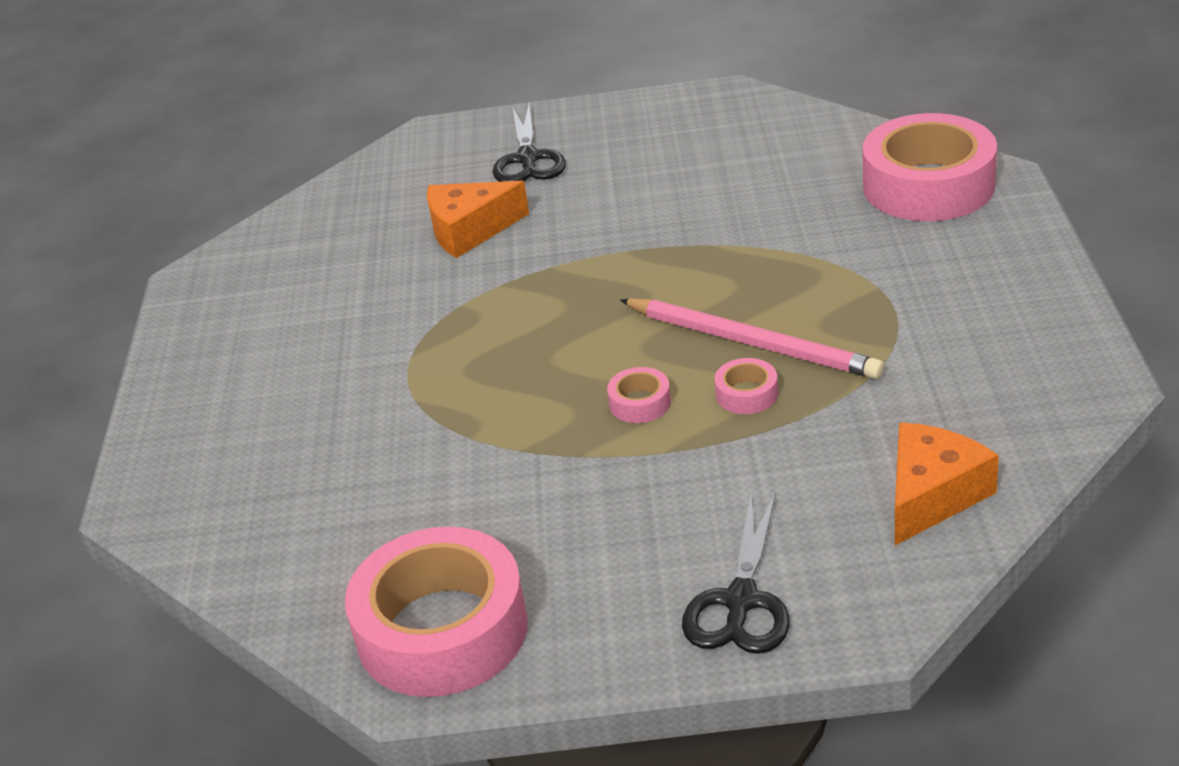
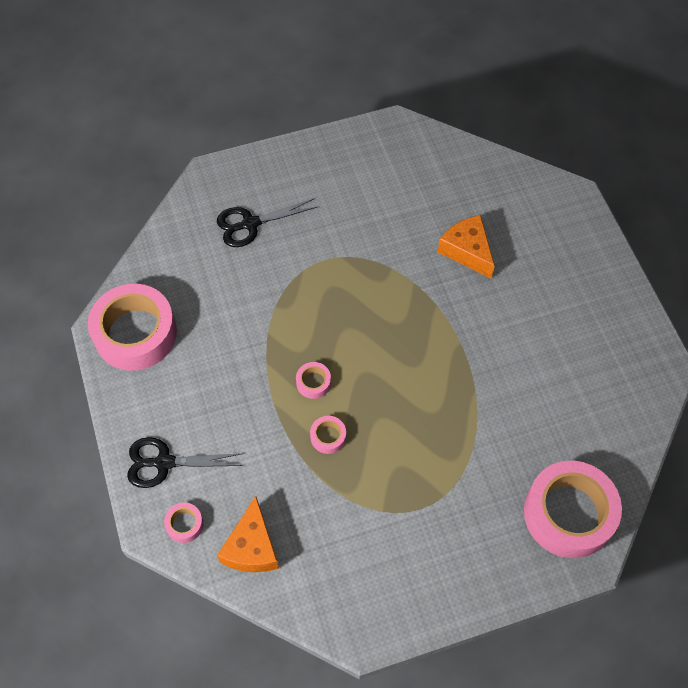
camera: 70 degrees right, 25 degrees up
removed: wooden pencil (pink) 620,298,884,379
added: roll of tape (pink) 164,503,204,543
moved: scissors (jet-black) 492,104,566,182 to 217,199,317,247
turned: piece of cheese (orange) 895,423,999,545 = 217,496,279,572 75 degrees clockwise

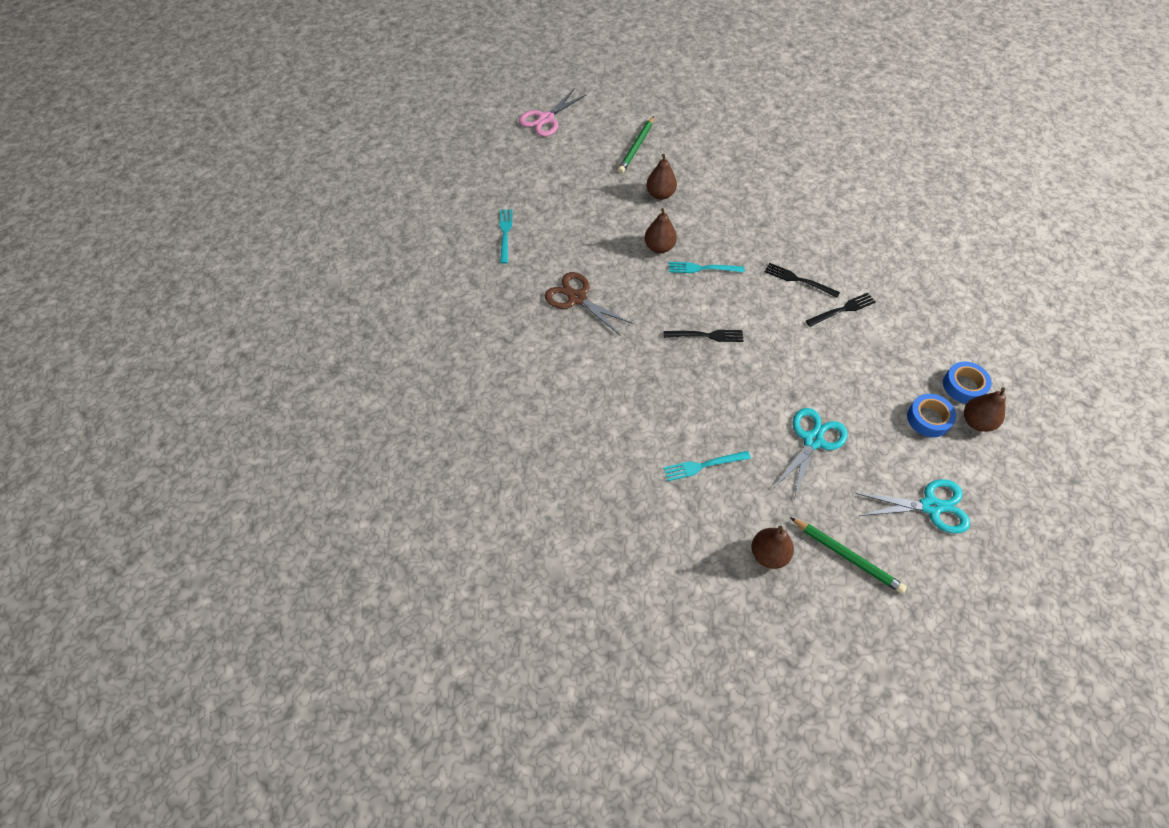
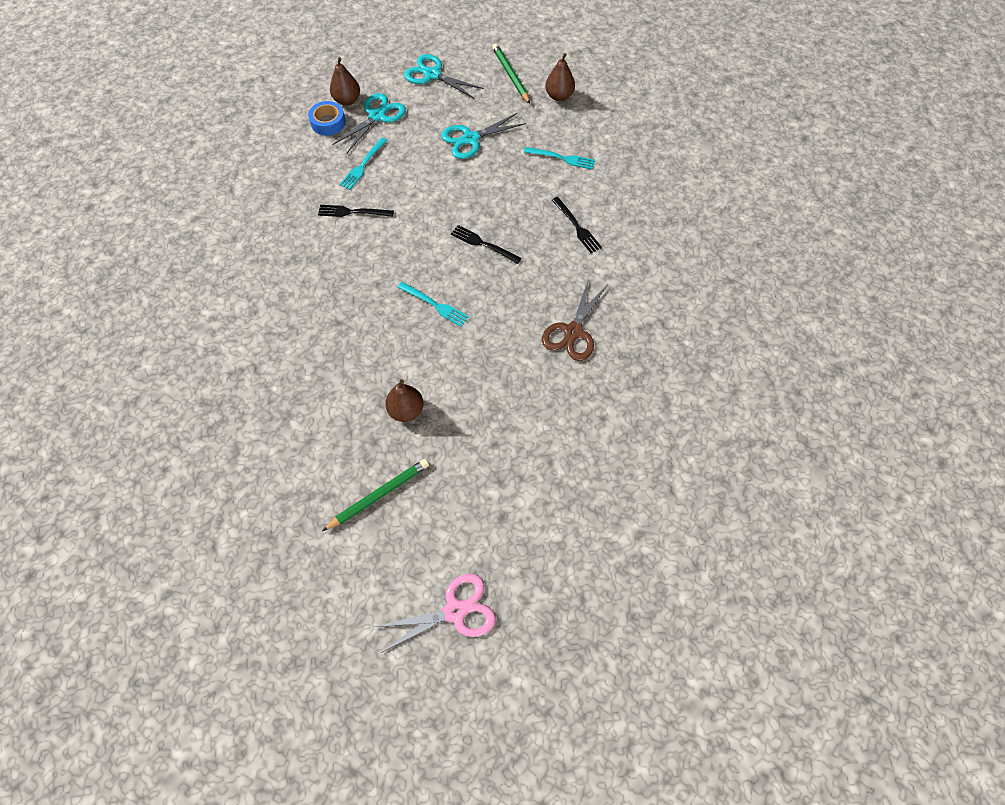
camera: 150 degrees left, 5 degrees up
removed: pear fruit (brown) 645,208,677,253
moved: dinner fork (teal) 499,209,513,264 to 339,138,387,190; dinner fork (jet-black) 764,263,840,297 to 552,197,602,253
replaced: roll of tape (royal blue) 907,394,956,438 to scissors (teal) 332,93,406,153
turned: scissors (brown) 544,272,633,335 = 542,278,608,361 45 degrees clockwise

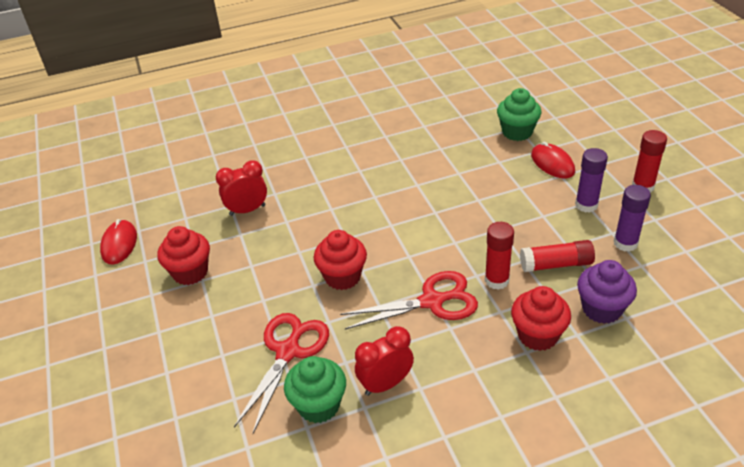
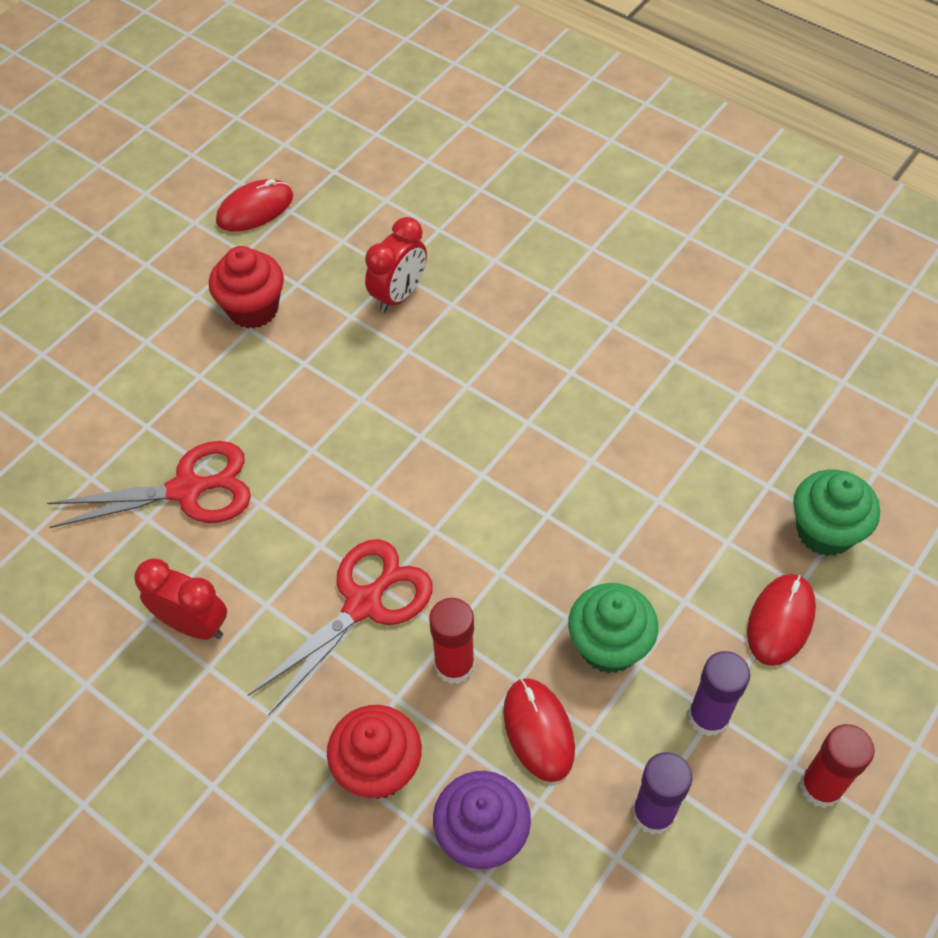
camera: 55 degrees right, 15 degrees up
removed: muffin (crimson) 314,230,367,290
moved: muffin (green) 284,356,346,423 to 568,583,658,674
replaced: glue stick (crimson) 520,240,595,272 to computer mouse (crimson) 503,678,575,782
turned: scissors (crimson) 340,271,478,329 = 247,539,433,716 90 degrees counterclockwise; clock (crimson) 216,160,267,216 = 365,217,427,313 90 degrees clockwise

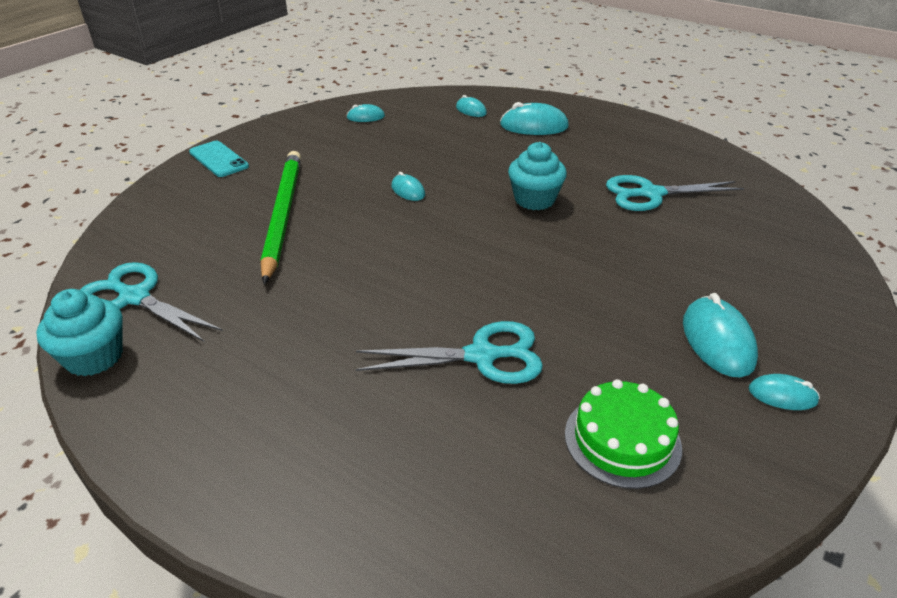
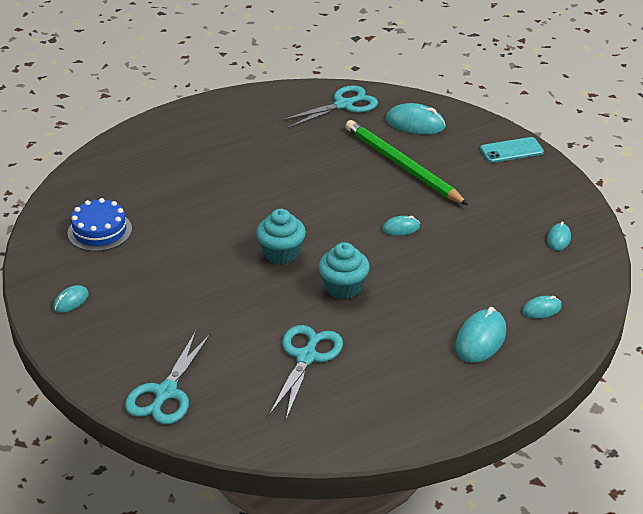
camera: 115 degrees right, 0 degrees up
moved: scissors (teal) 356,321,543,384 to 125,331,211,424; muffin (teal) 36,289,123,376 to 256,209,306,264; computer mouse (teal) 683,293,758,377 to 386,103,446,134
recoloured: gateau (green) 565,379,682,489 to gateau (royal blue) 68,198,132,251
turned: wooden pencil (green) 261,151,301,284 = 345,120,468,205 150 degrees counterclockwise

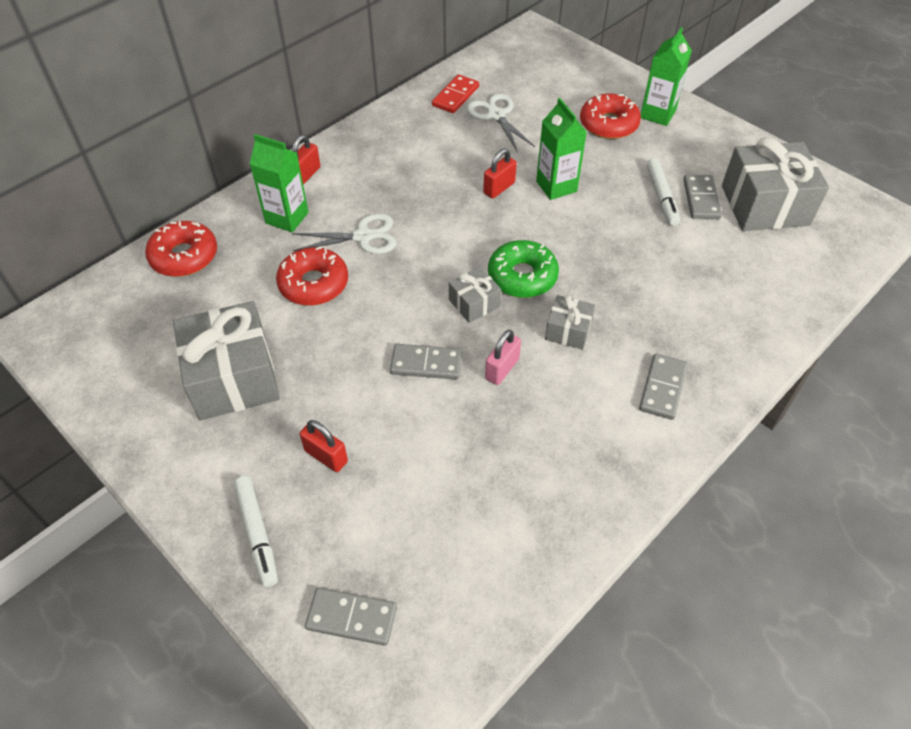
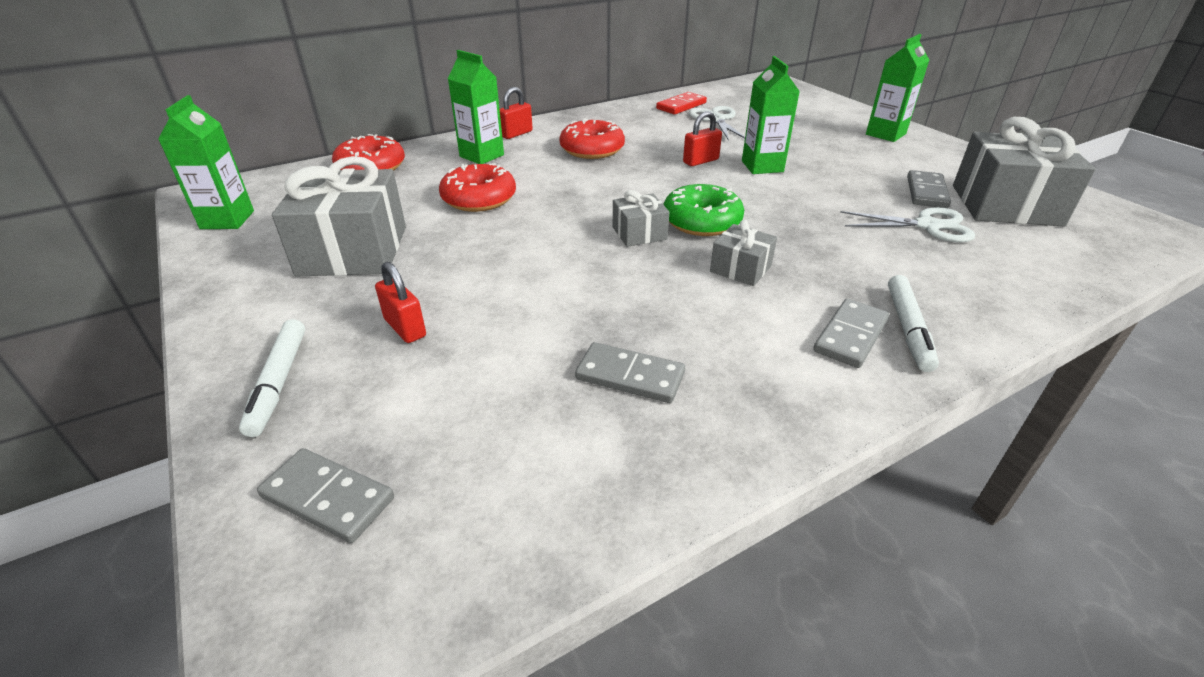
camera: 15 degrees right, 15 degrees down
removed: small lock (pink) 485,329,521,385
added: carton (green) 158,95,254,229
moved: donut (crimson) 580,93,641,139 to 559,119,625,159; domino tile (gray) 390,344,462,380 to 575,342,685,403; scissors (pure white) 292,213,396,254 to 840,207,975,242; marker pen (pure white) 647,158,680,226 to 888,275,939,372

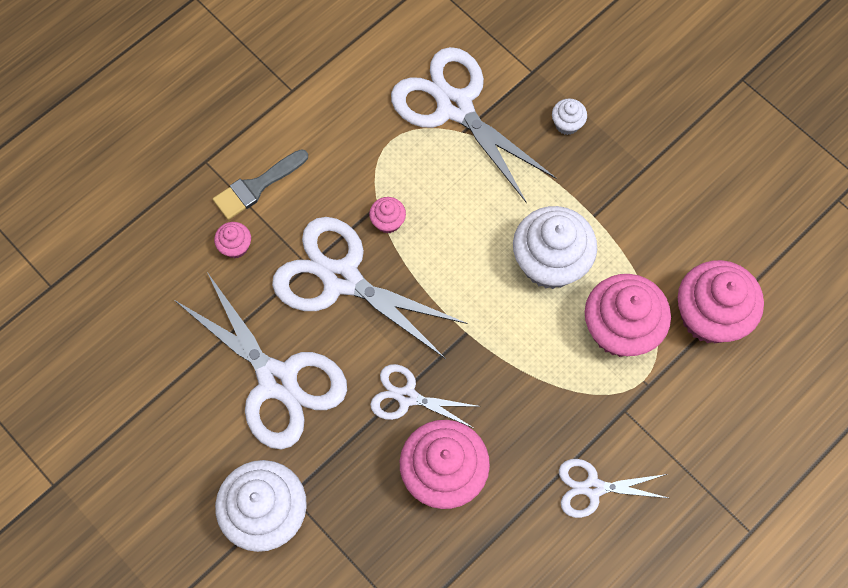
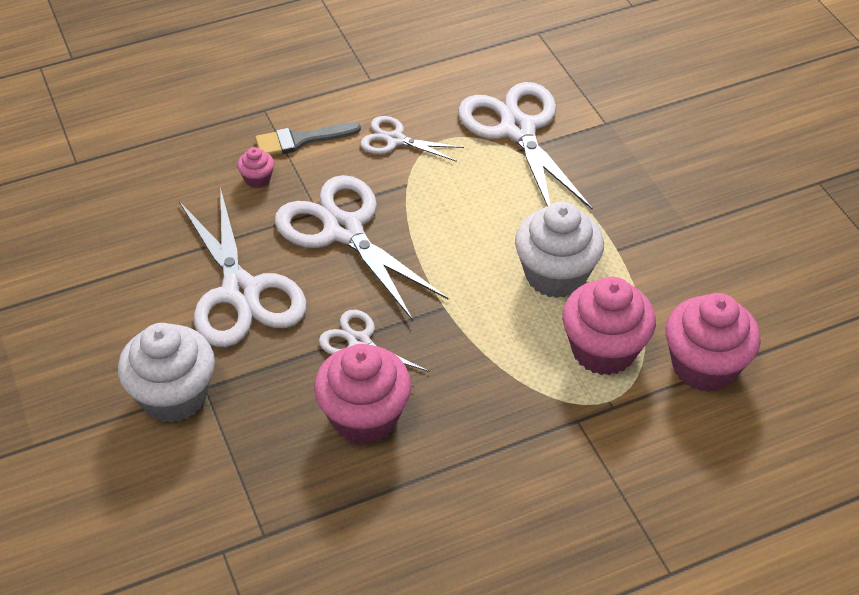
camera: 20 degrees right, 20 degrees down
removed: muffin (pink) 369,197,406,233; muffin (pure white) 552,99,587,135
moved: scissors (pure white) 559,459,668,518 to 360,116,464,162

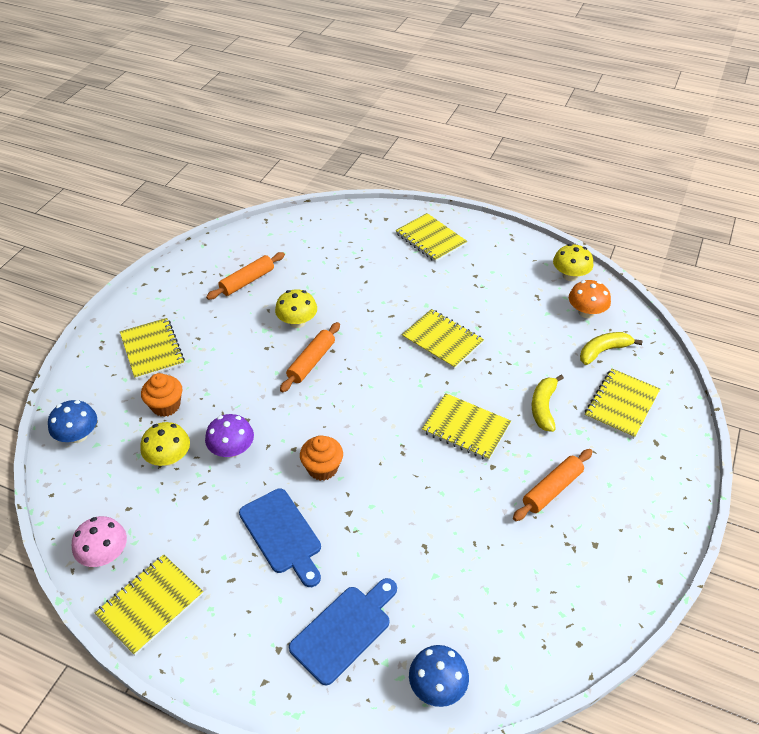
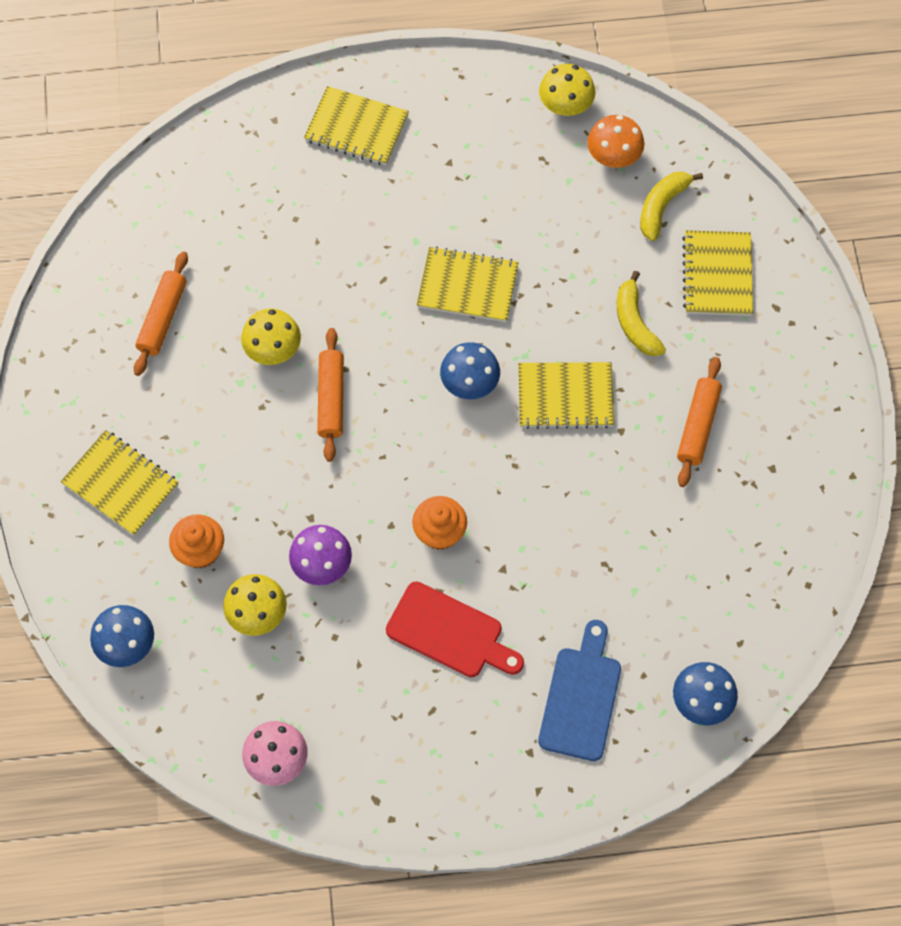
camera: 30 degrees left, 20 degrees up
removed: exercise book (golden) 95,554,203,655
added: fungus (royal blue) 440,342,500,399
recoloured: cutting board (royal blue) 239,488,321,587 to cutting board (crimson) 386,582,524,677

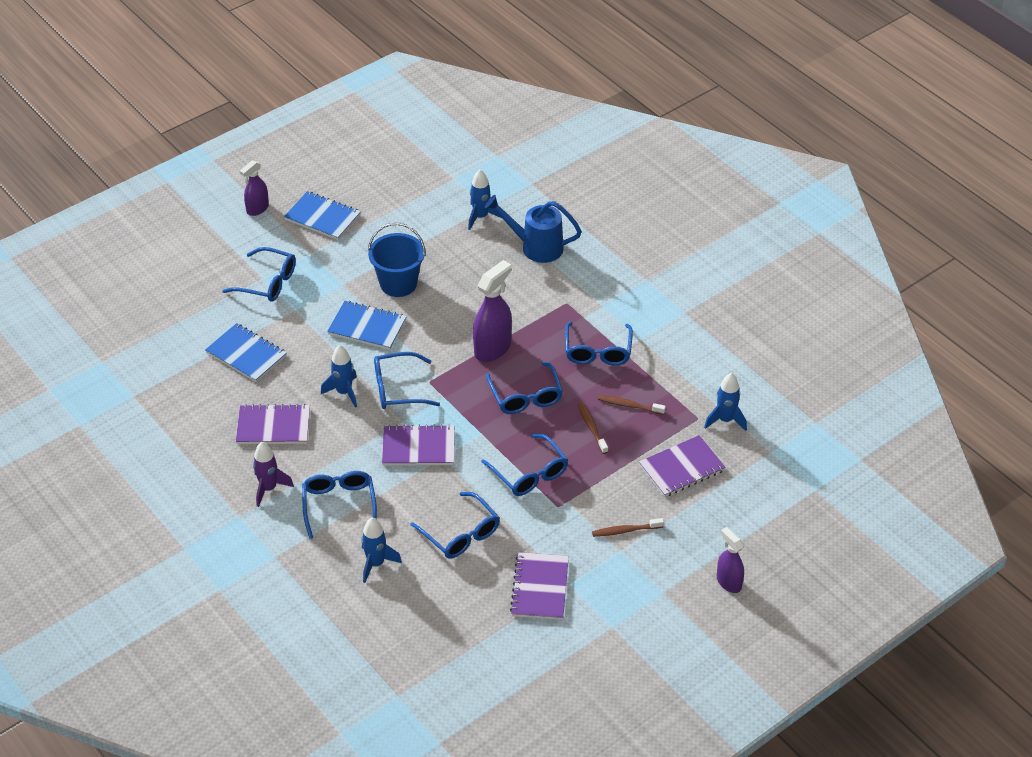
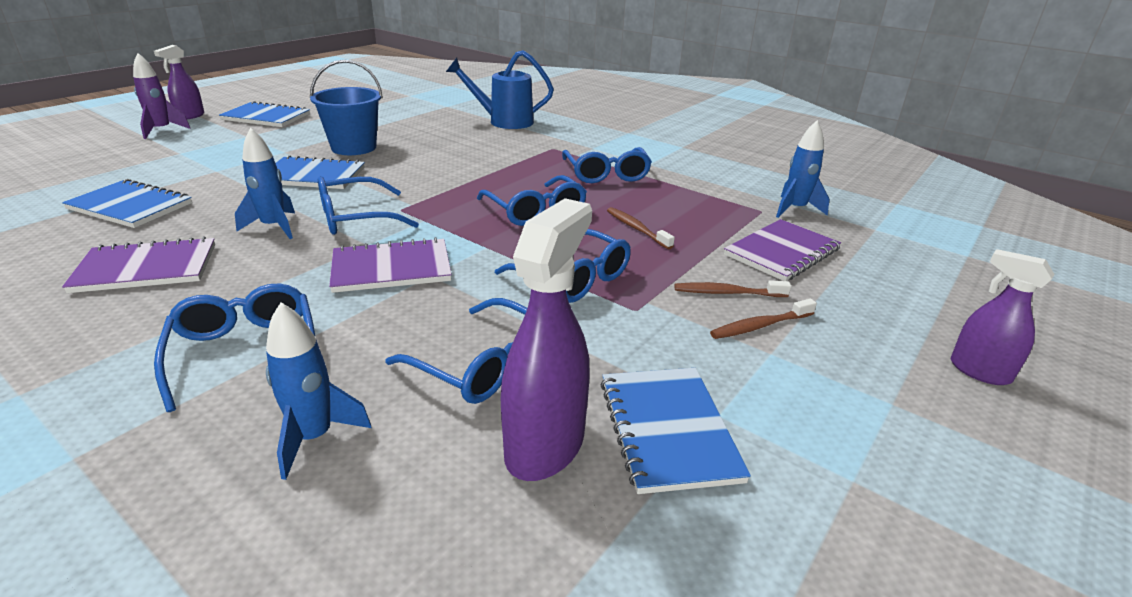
camera: 15 degrees left, 15 degrees down
removed: glasses (royal blue) 222,247,296,302; spaceship (royal blue) 468,169,503,230
moved: spaceship (purple) 253,442,294,507 to 133,53,191,139; spray cleaner (purple) 473,260,512,362 to 501,198,592,481; tooth brush (brown) 598,395,666,415 to 675,280,791,297
recoloured: exercise book (purple) 510,552,569,620 to exercise book (royal blue) 601,368,751,494

